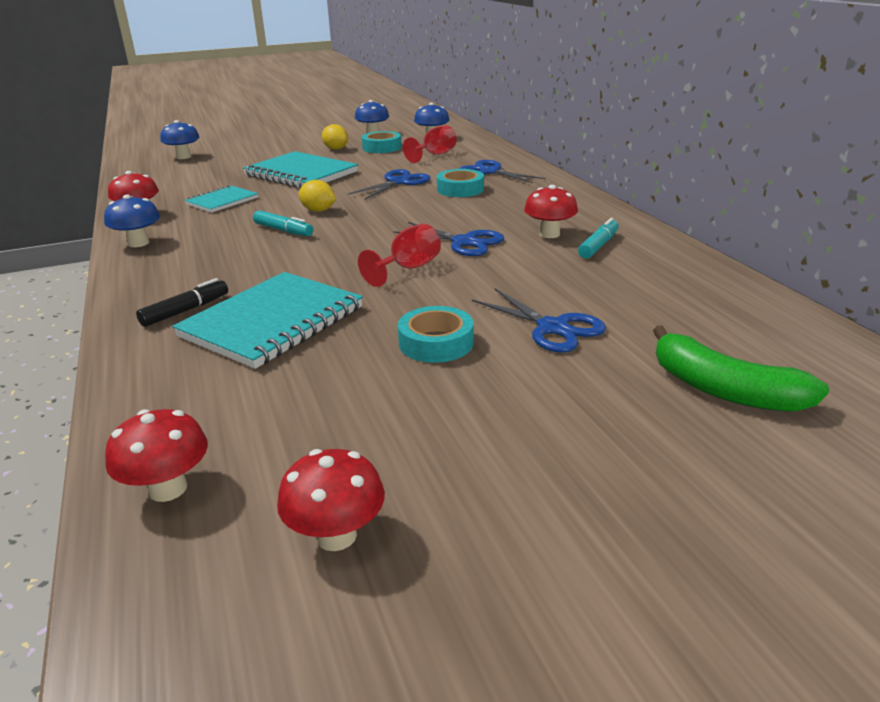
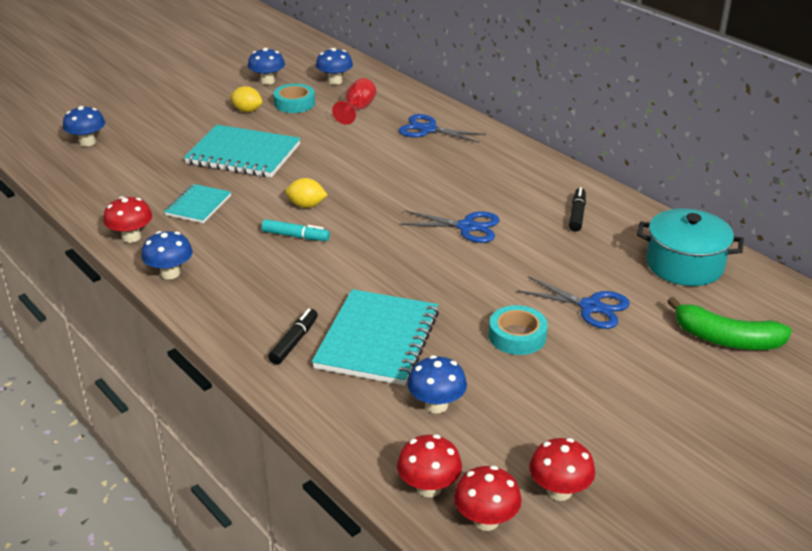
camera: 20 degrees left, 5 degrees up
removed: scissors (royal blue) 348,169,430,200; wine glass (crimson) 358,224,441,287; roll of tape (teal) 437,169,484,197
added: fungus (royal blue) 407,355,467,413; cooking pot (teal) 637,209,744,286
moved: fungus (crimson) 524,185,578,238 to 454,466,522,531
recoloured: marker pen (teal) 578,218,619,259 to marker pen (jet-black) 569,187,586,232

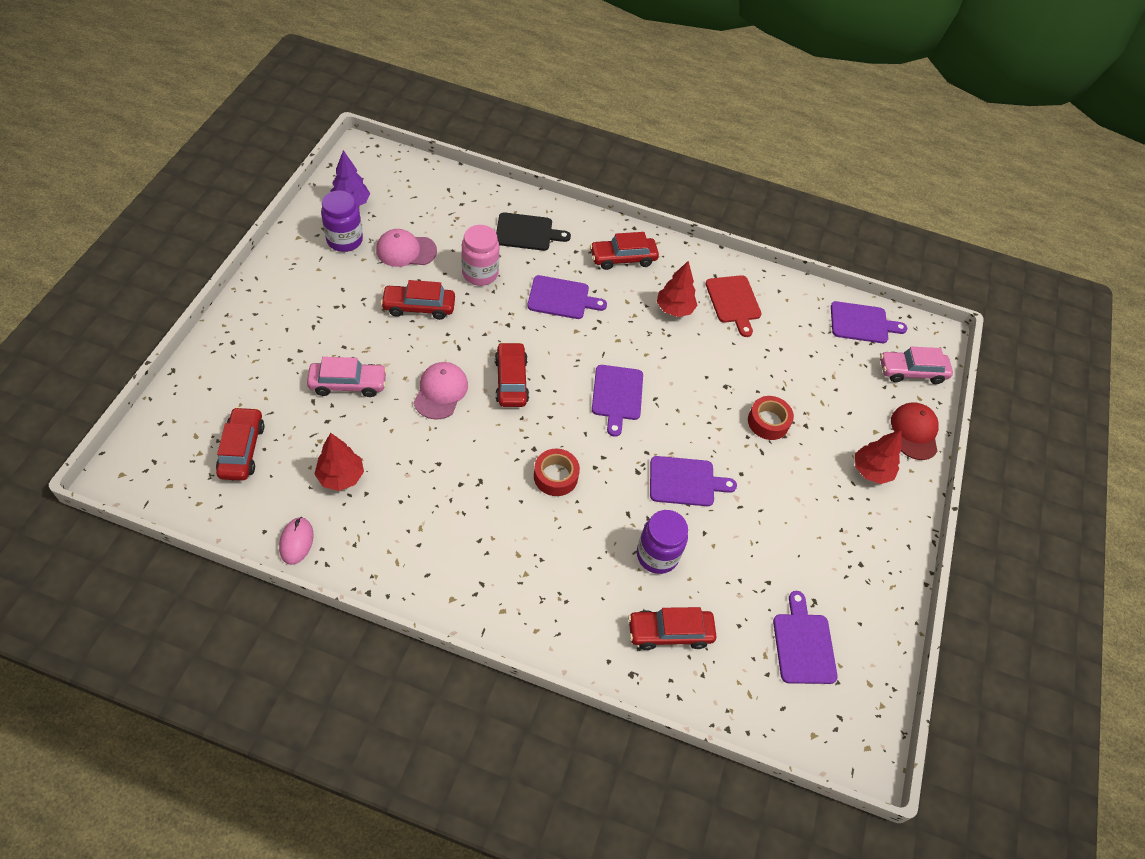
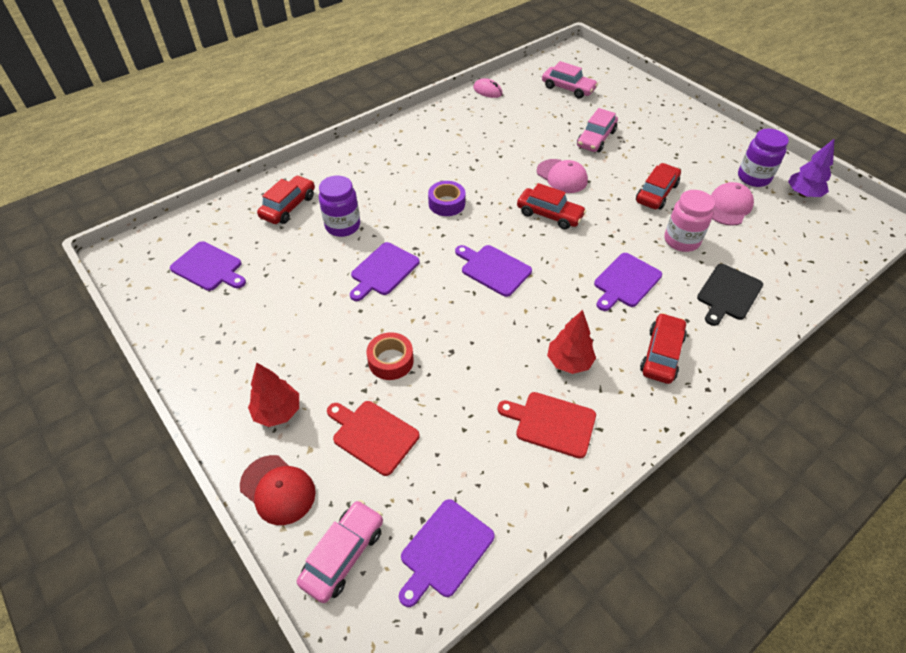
camera: 130 degrees right, 5 degrees down
removed: fir tree (crimson) 314,433,364,491
added: cutting board (crimson) 327,401,419,476
recoloured: roll of tape (crimson) 534,449,580,496 to roll of tape (purple) 428,181,465,216; automobile (crimson) 216,407,264,481 to automobile (pink) 542,61,598,99

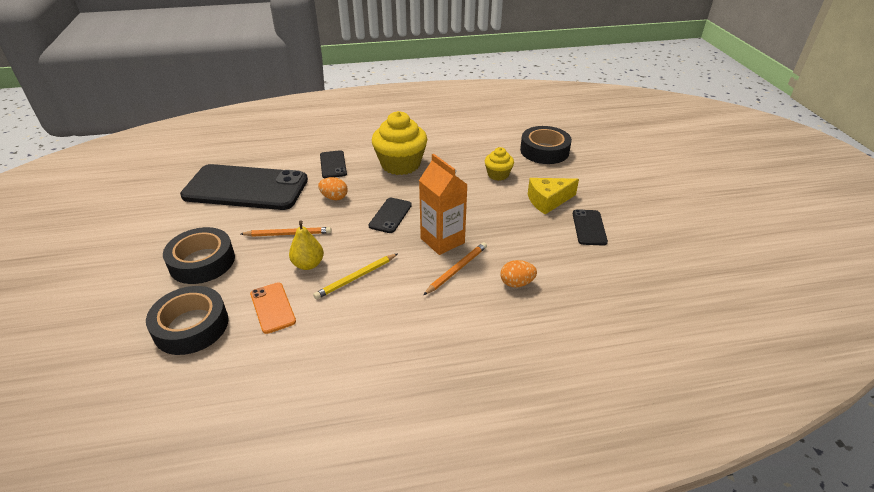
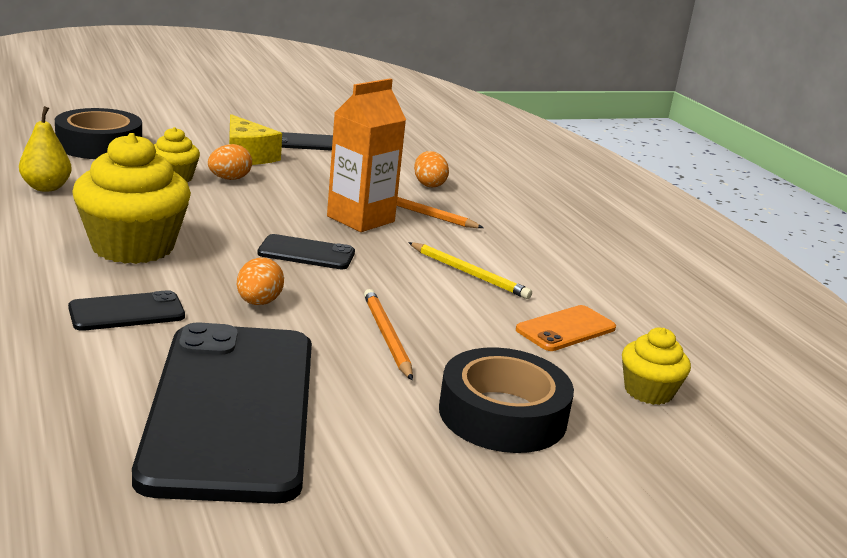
camera: 105 degrees left, 15 degrees down
added: toy egg (orange) 208,144,252,180
moved: pear fruit (golden) 289,220,324,270 to 19,106,72,192
replaced: roll of tape (jet-black) 146,286,228,355 to muffin (golden) 622,328,691,405

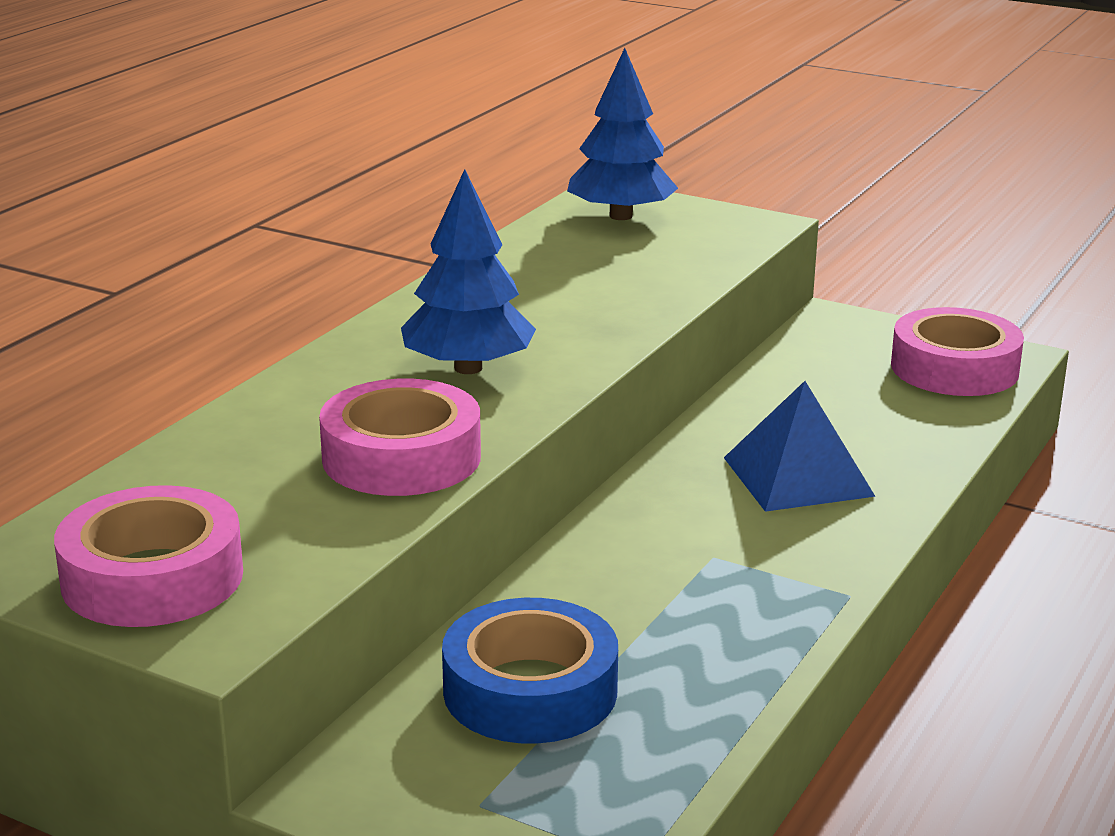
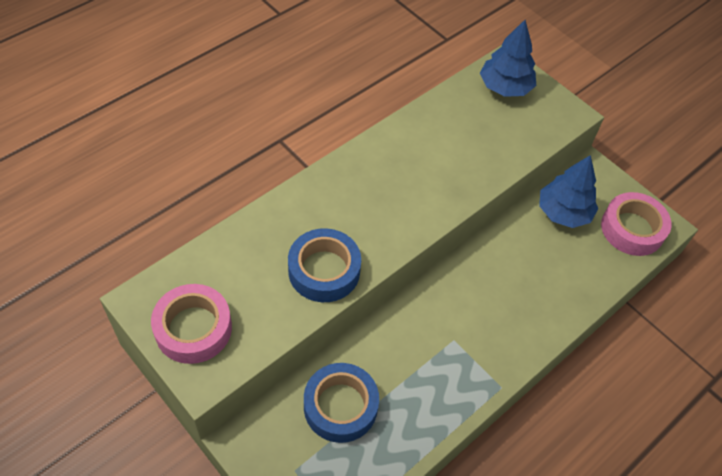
camera: 15 degrees right, 30 degrees up
removed: pyramid shape (royal blue) 724,381,876,512
moved: fir tree (royal blue) 401,169,536,374 to 539,155,598,228
recoloured: roll of tape (pink) 319,379,481,496 to roll of tape (royal blue) 288,228,361,302

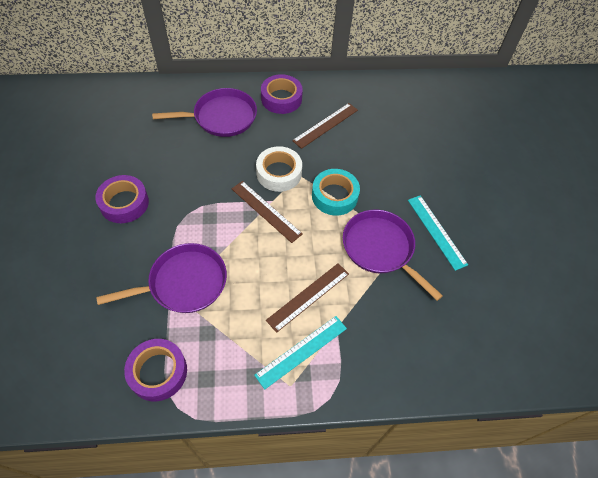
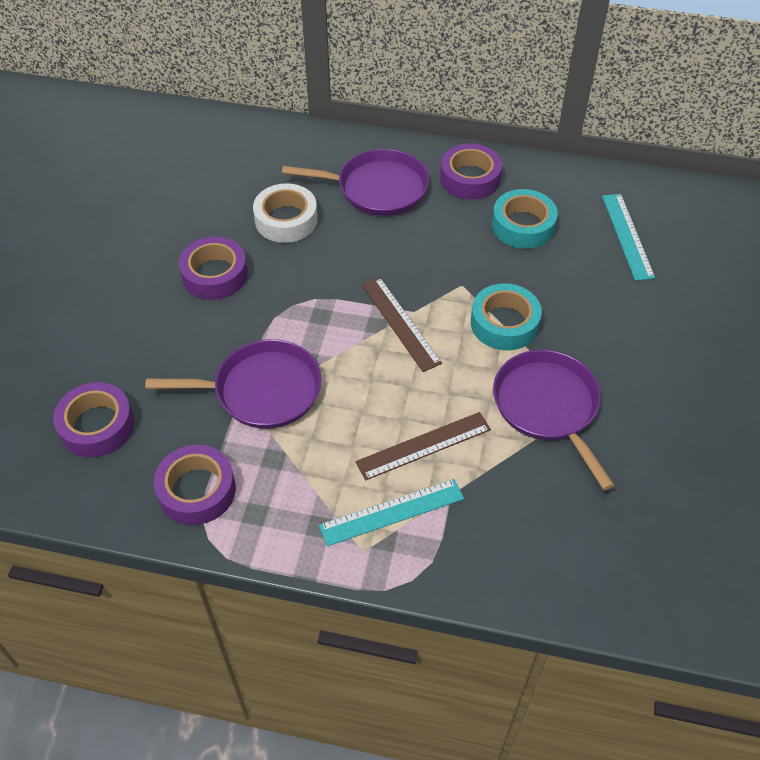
camera: 20 degrees right, 5 degrees down
added: roll of tape (purple) 53,382,134,457
moved: roll of tape (pure white) 256,146,302,192 to 253,183,318,243; measuring stick (teal) 408,195,468,271 to 602,194,655,281
replaced: measuring stick (brown) 292,103,358,149 to roll of tape (teal) 492,189,558,249

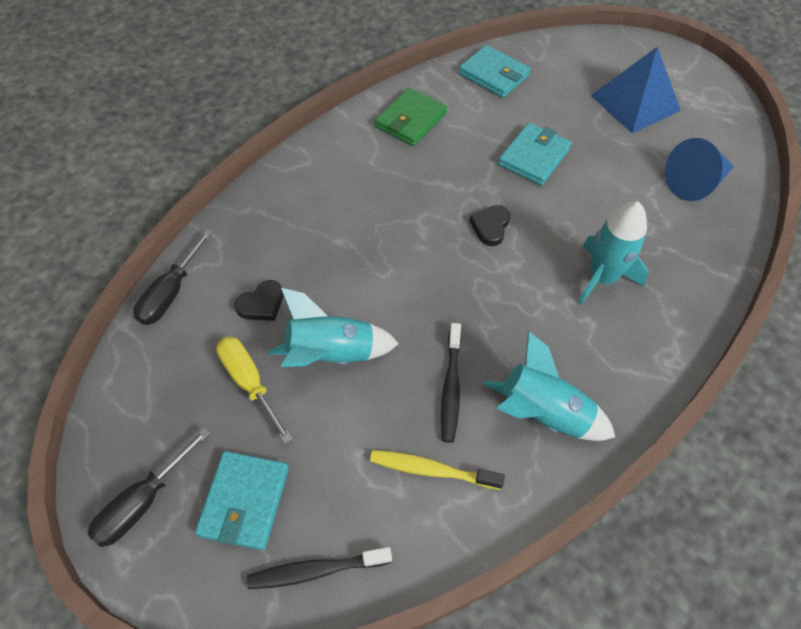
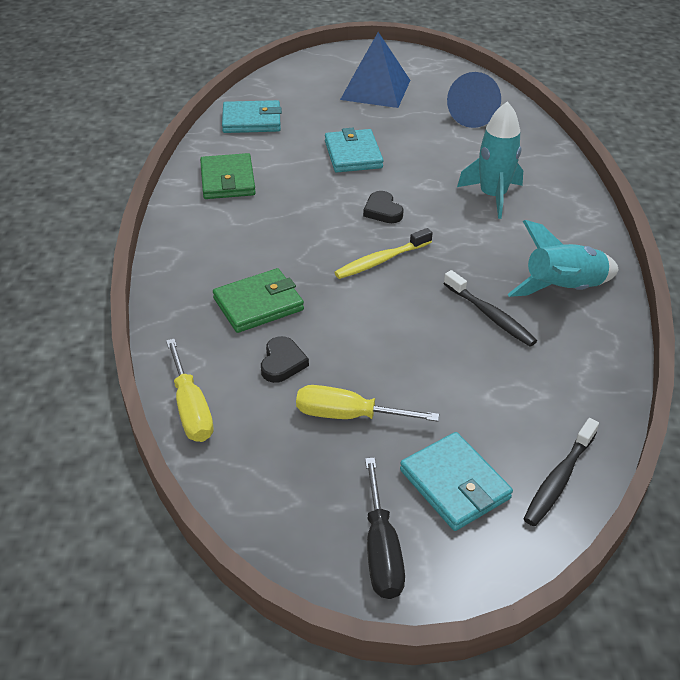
camera: 45 degrees left, 15 degrees down
removed: spaceship (teal) 267,288,399,367
added: card wallet (green) 213,268,304,333
moved: tooth brush (golden) 370,450,505,490 to 334,228,433,279
recoloured: hand screwdriver (jet-black) 133,229,213,325 to hand screwdriver (golden) 166,339,214,442

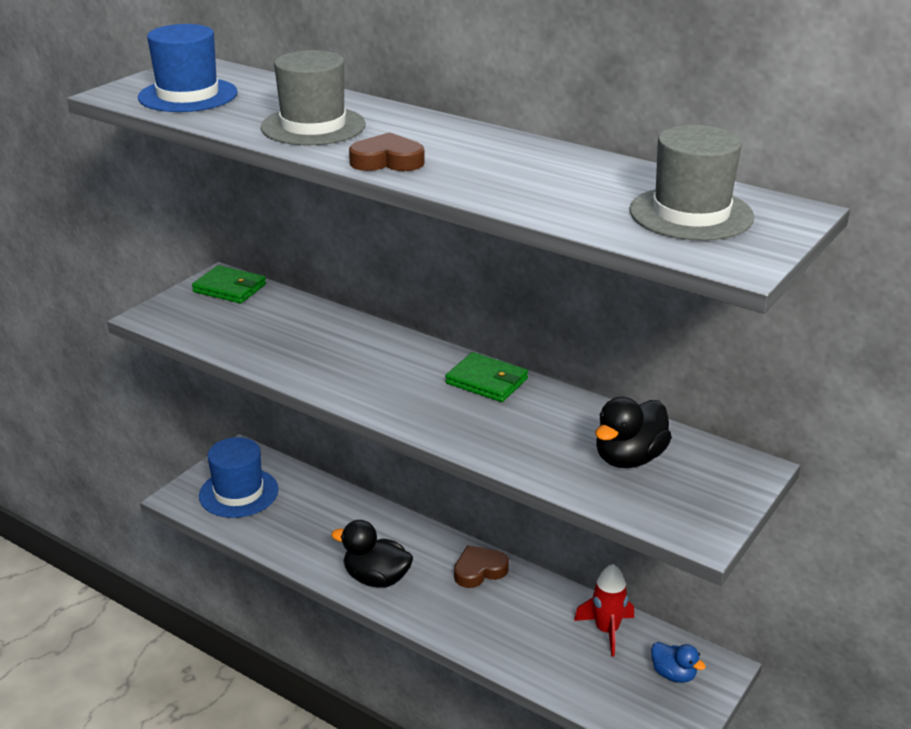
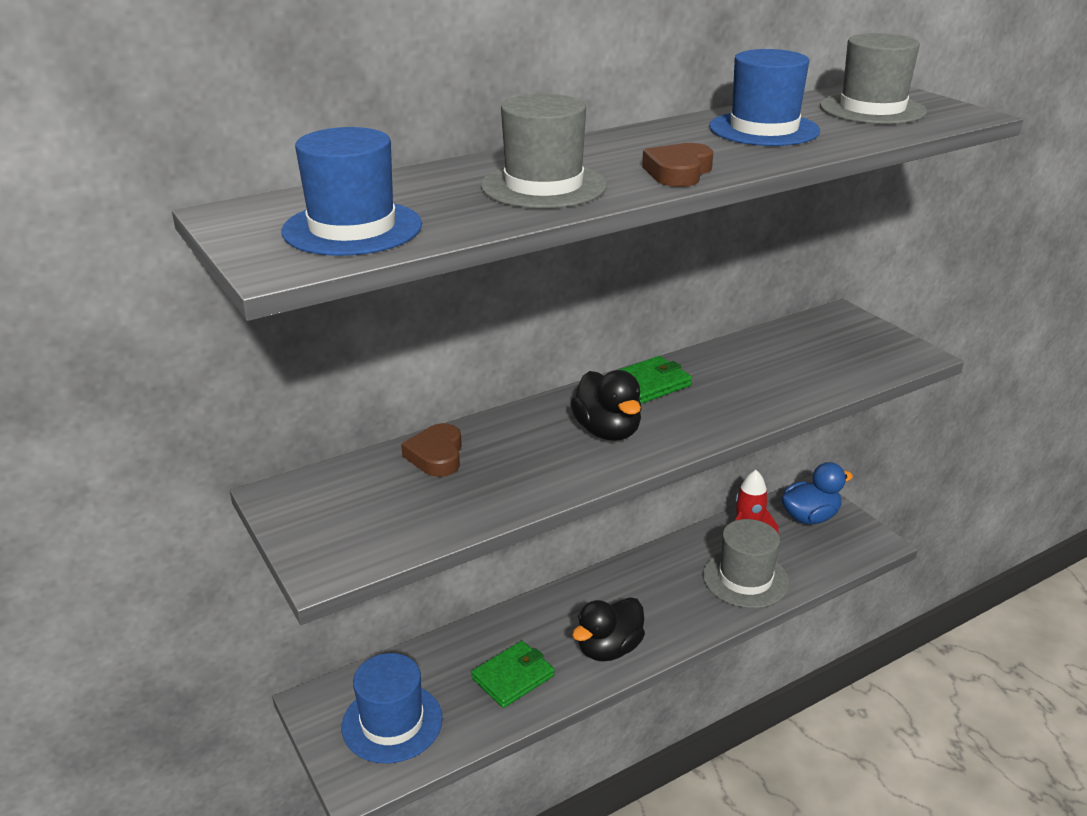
camera: 65 degrees left, 0 degrees up
added: tall hat (gray) 703,519,789,608; tall hat (royal blue) 709,49,820,146
moved: love heart (brown) 454,545,509,588 to 401,423,462,477; card wallet (green) 192,265,266,303 to 471,641,555,708; duck (jet-black) 595,397,672,468 to 571,370,642,441
resized: duck (royal blue) 651,642,706,683 = 781,462,853,524 x1.61

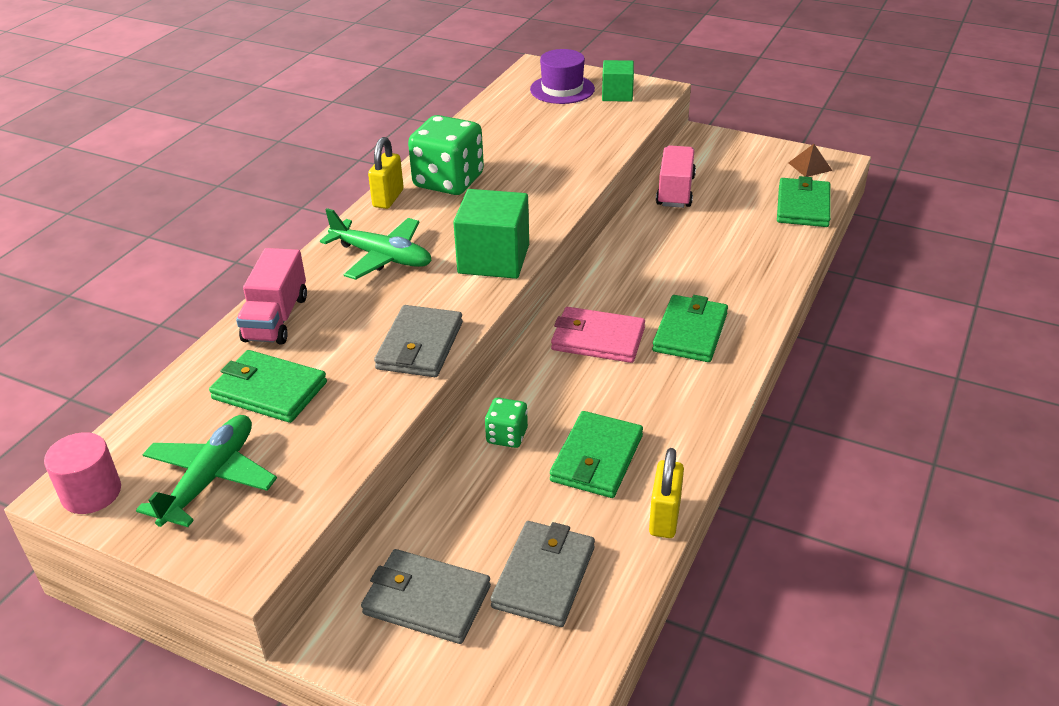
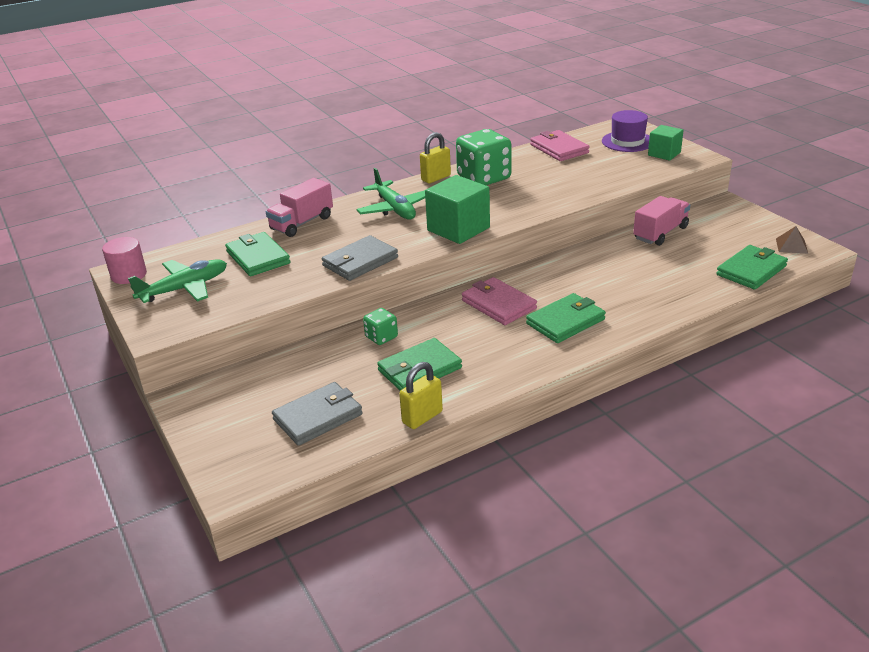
camera: 35 degrees right, 5 degrees down
removed: card wallet (gray) 361,549,491,644
added: card wallet (pink) 530,130,590,161

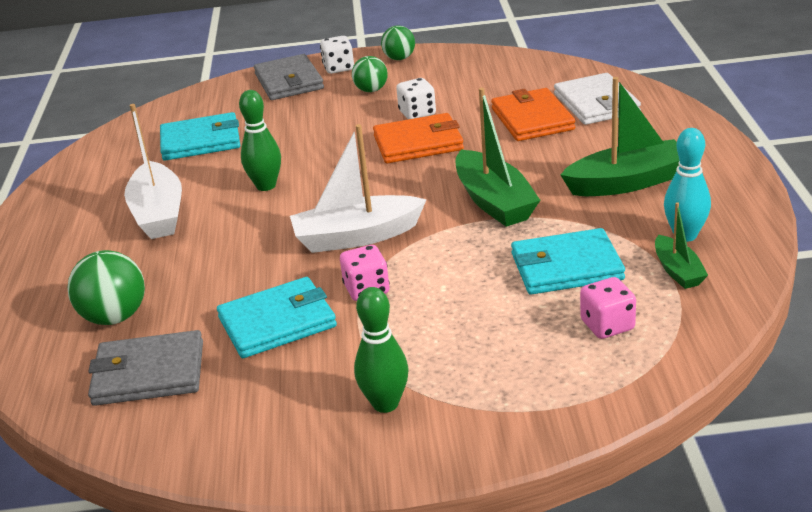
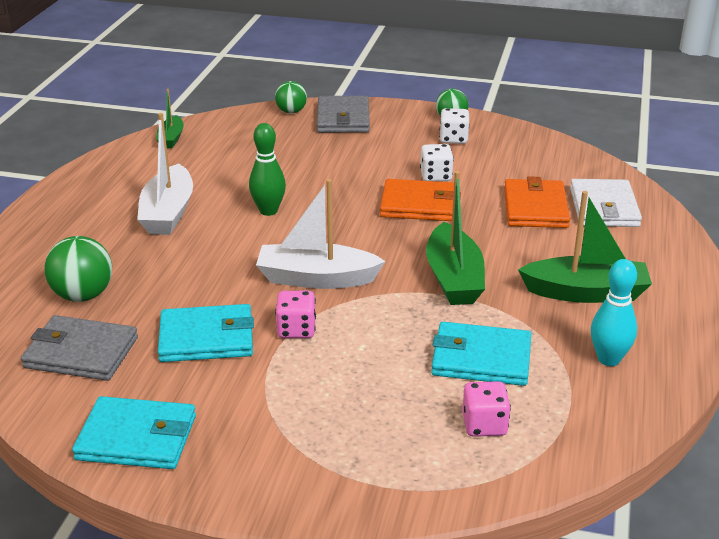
camera: 15 degrees right, 0 degrees up
removed: tenpin (green) 354,287,409,413
moved: card wallet (teal) 160,112,240,161 to 72,396,196,469; toy boat (green) 655,202,708,289 to 156,89,184,148; sphere (green) 352,56,388,92 to 275,81,307,113; dice (pure white) 320,36,354,74 to 439,108,469,144

